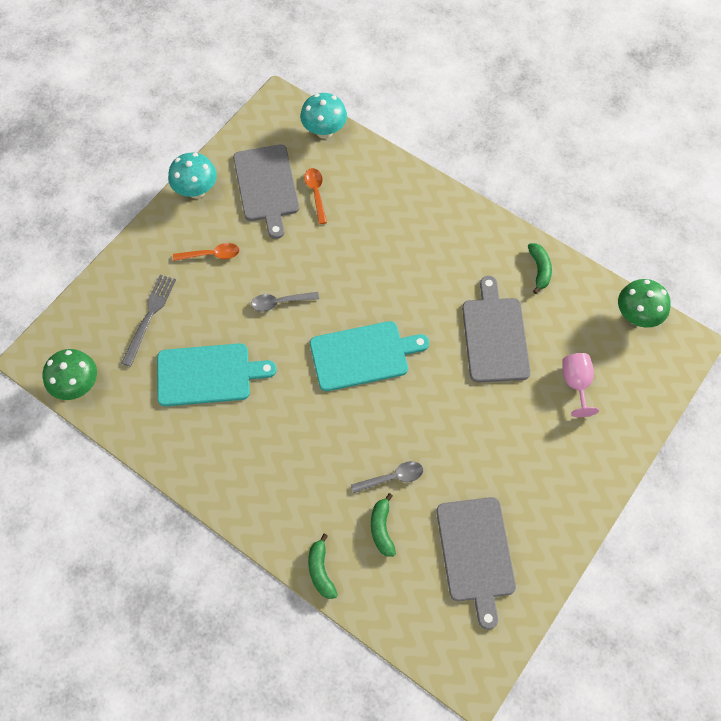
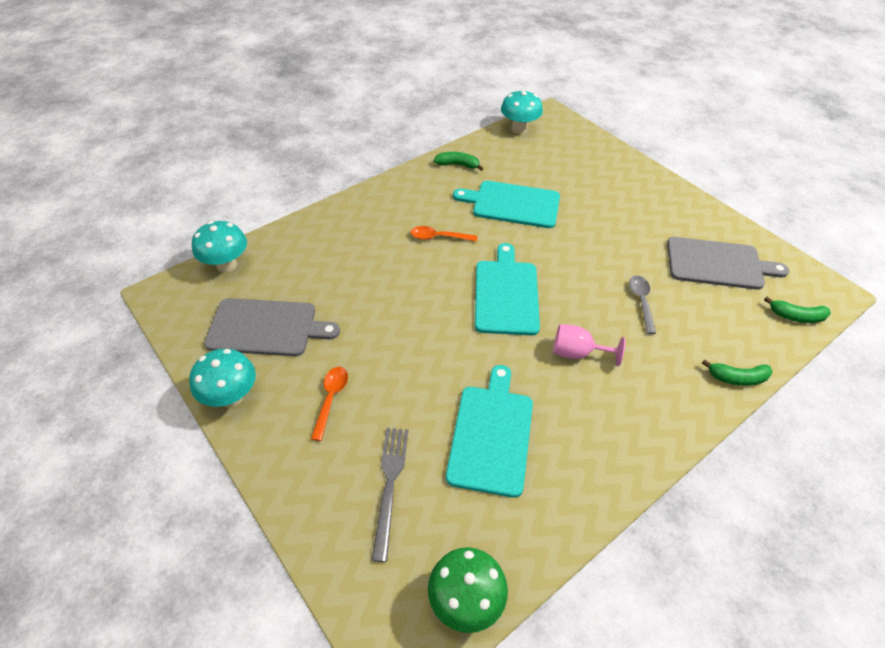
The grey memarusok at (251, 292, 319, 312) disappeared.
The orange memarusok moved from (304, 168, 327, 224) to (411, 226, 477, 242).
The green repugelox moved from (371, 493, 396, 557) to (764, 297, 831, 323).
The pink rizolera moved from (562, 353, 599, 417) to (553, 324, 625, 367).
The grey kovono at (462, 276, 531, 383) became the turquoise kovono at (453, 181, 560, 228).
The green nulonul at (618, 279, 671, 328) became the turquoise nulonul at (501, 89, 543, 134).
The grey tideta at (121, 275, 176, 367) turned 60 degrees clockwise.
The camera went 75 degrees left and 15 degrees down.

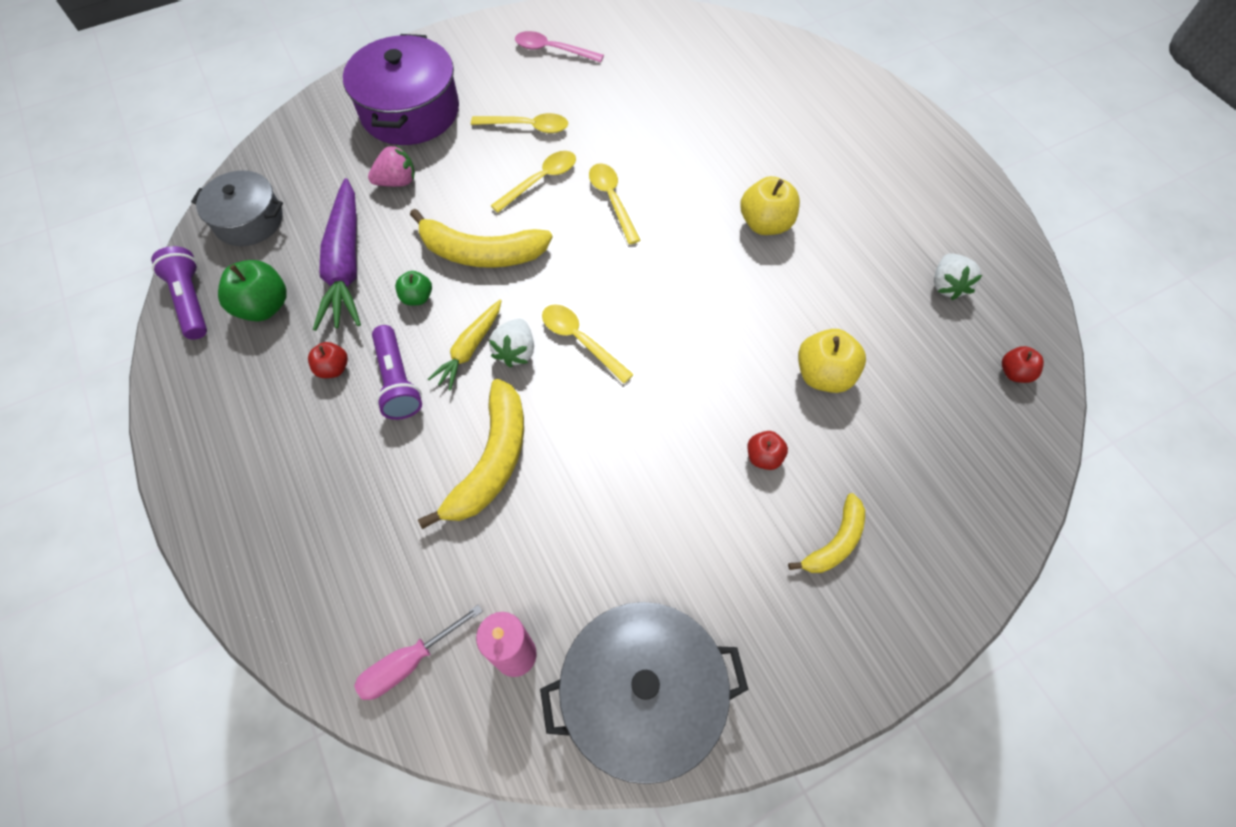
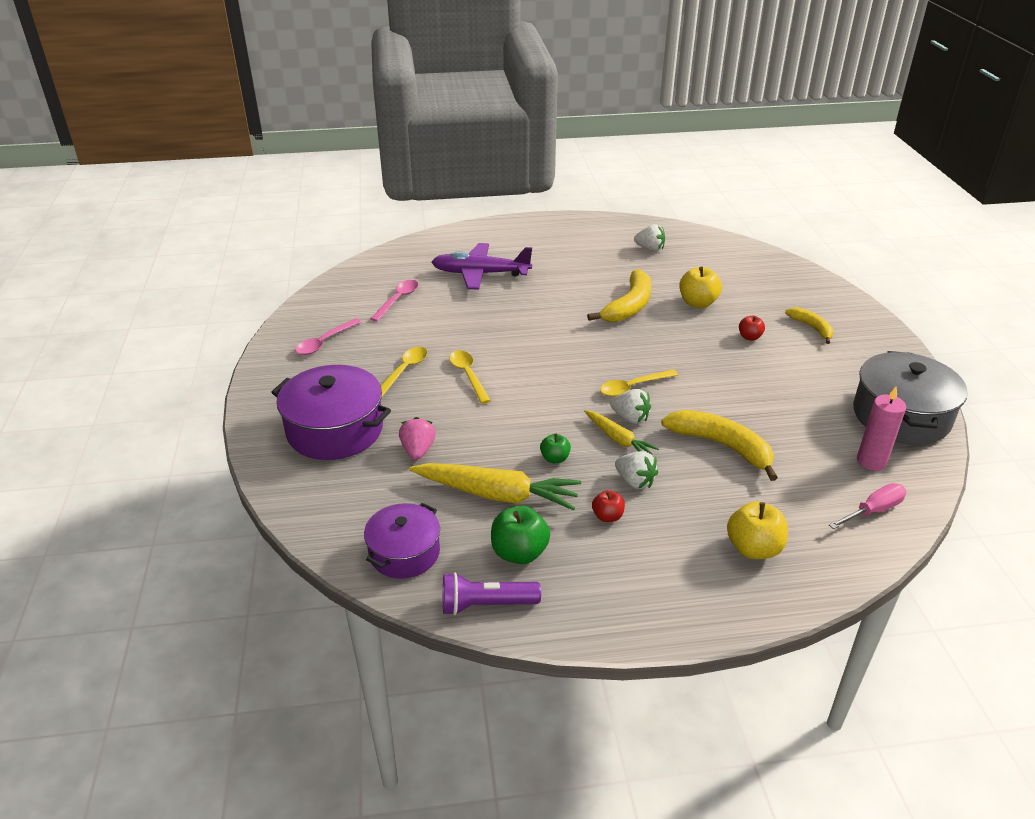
The yellow memarusok at (589, 163, 641, 244) disappeared.
The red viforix at (1002, 346, 1044, 383) disappeared.
The pink memarusok at (370, 280, 418, 322) appeared.
The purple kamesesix at (432, 243, 532, 290) appeared.
The yellow repugelox moved from (410, 209, 552, 268) to (587, 269, 651, 322).
The yellow viforix moved from (740, 176, 800, 235) to (727, 501, 788, 559).
The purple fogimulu at (372, 325, 422, 420) was replaced by the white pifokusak at (615, 451, 658, 489).
The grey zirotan at (191, 171, 283, 246) became the purple zirotan at (364, 503, 440, 579).
The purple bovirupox at (313, 178, 361, 331) became the yellow bovirupox at (409, 463, 581, 510).
The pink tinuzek at (354, 605, 483, 700) turned 105 degrees counterclockwise.
The camera went 70 degrees left and 25 degrees down.

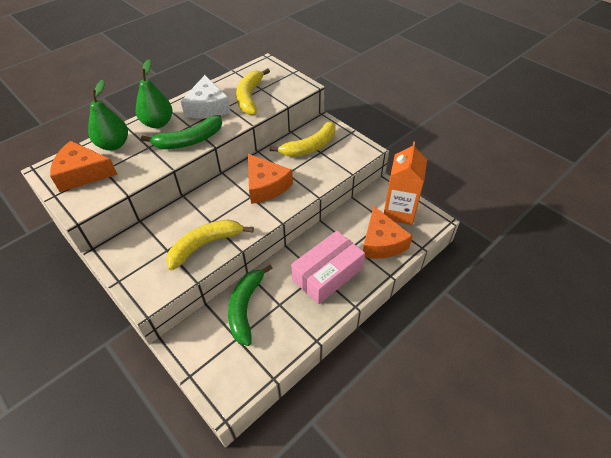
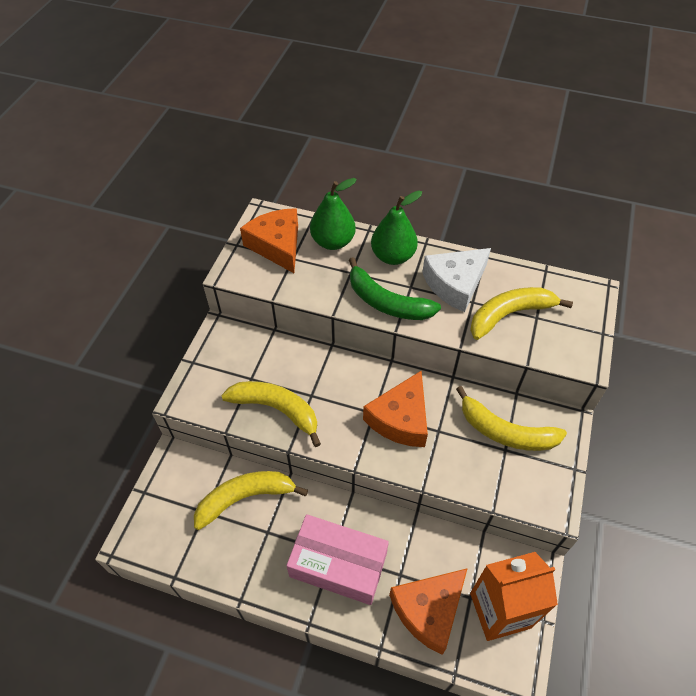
The green repugelox at (228, 265, 273, 346) became the yellow repugelox at (194, 471, 308, 530).
The camera went 60 degrees right and 5 degrees up.

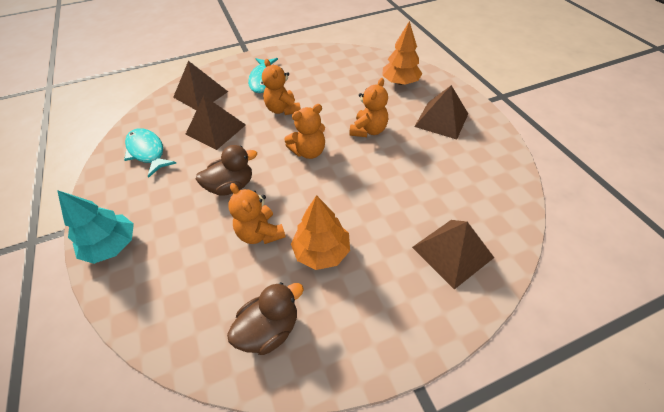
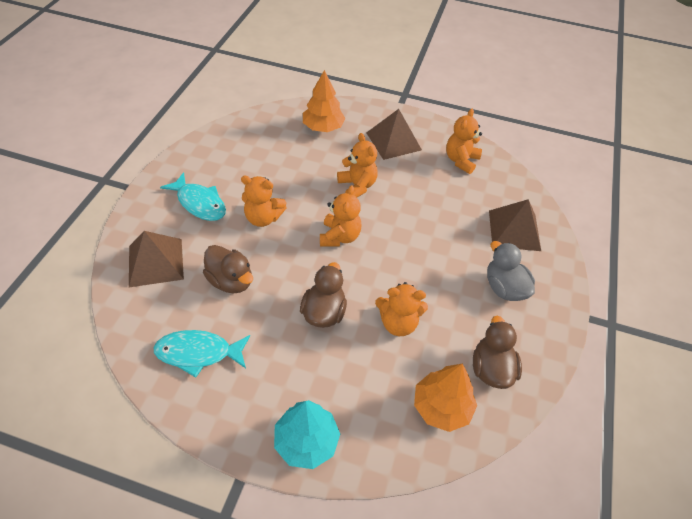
The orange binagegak at (446, 109, 482, 174) appeared.
The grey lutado at (487, 241, 535, 301) appeared.
The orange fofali moved from (291, 195, 350, 270) to (414, 364, 477, 432).
The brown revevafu at (185, 96, 246, 150) was replaced by the brown lutado at (203, 245, 253, 293).
The camera went 55 degrees left and 0 degrees up.

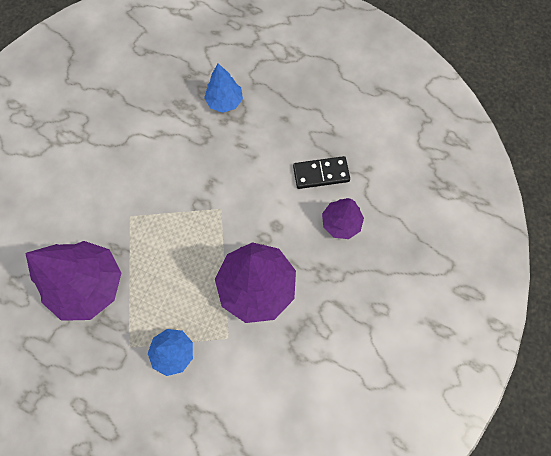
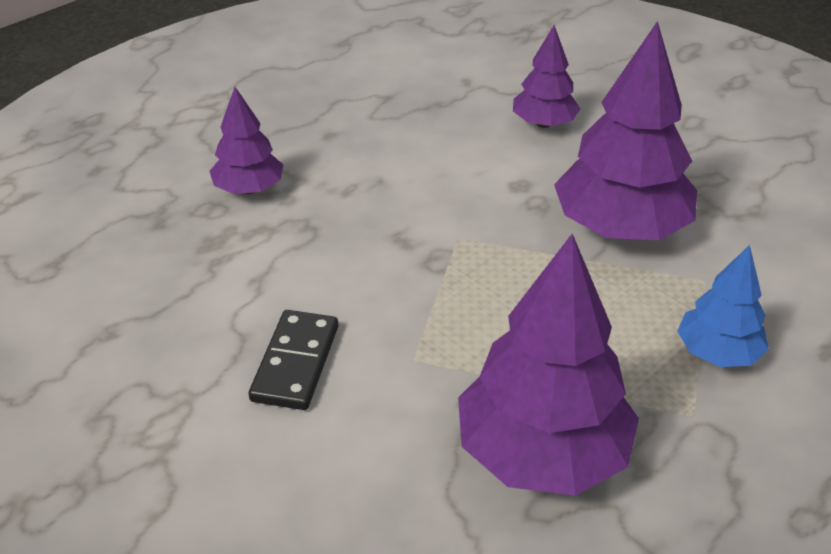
The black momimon moved from (293, 156, 350, 189) to (249, 310, 338, 410).
The blue fofali at (204, 63, 243, 113) became the purple fofali at (210, 87, 284, 194).
The camera went 70 degrees left and 30 degrees down.

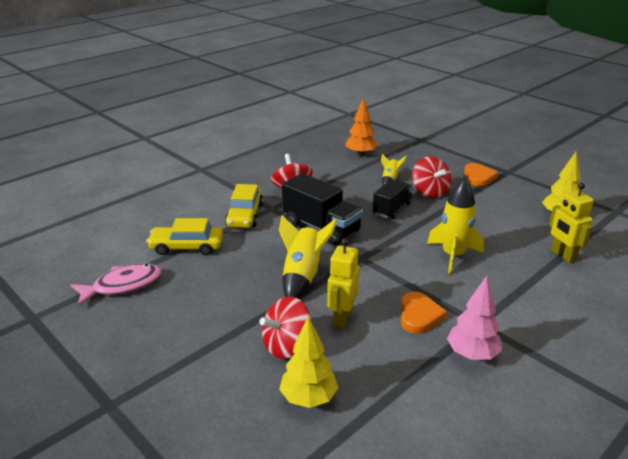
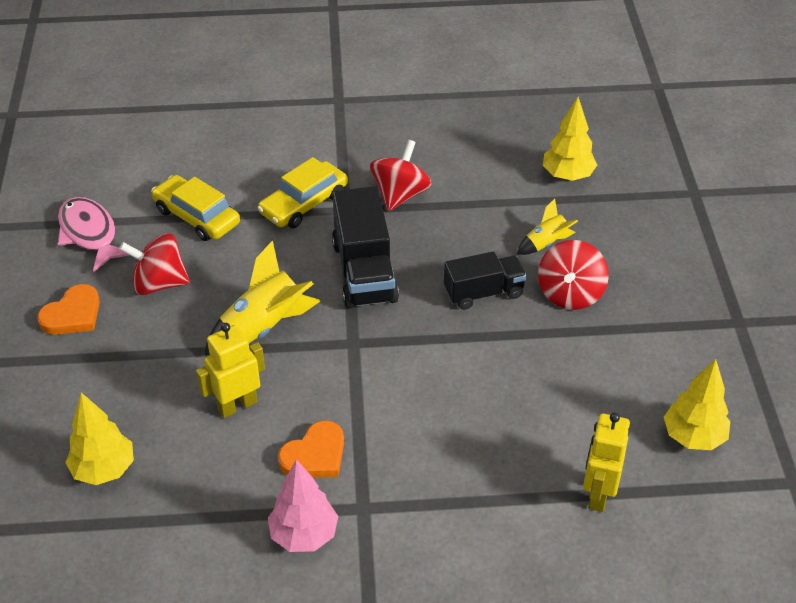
The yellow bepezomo at (427, 178, 484, 275) disappeared.
The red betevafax moved from (259, 296, 311, 359) to (119, 233, 190, 295).
The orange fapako moved from (464, 163, 498, 186) to (37, 284, 100, 335).
The orange fofali at (345, 97, 378, 156) became the yellow fofali at (543, 97, 597, 181).
The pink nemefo at (71, 264, 162, 307) turned 135 degrees counterclockwise.
The camera went 40 degrees right and 15 degrees up.

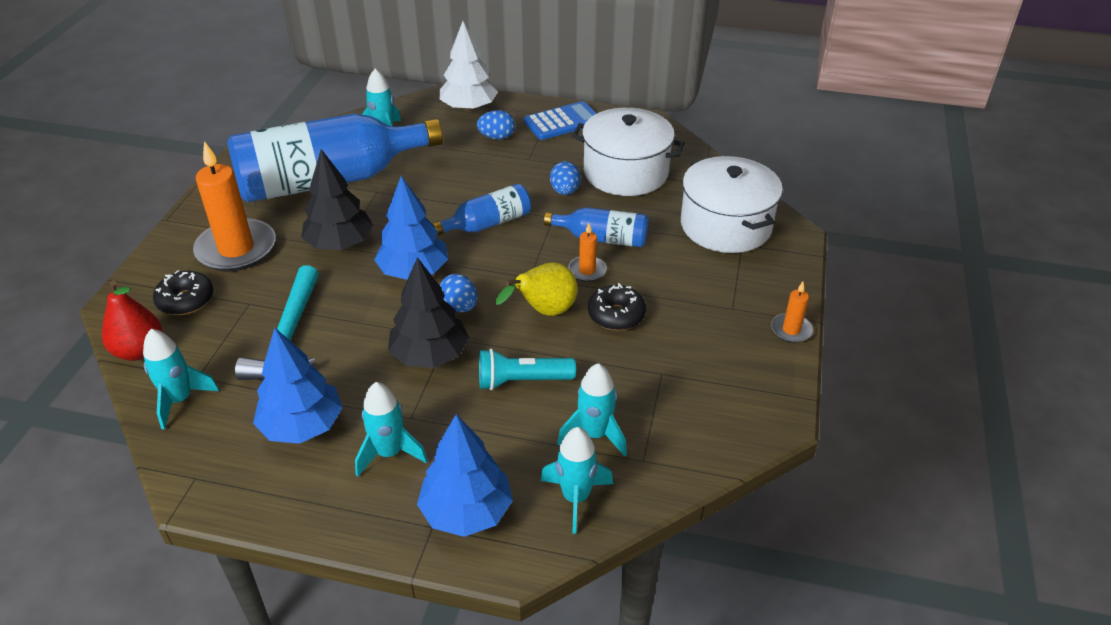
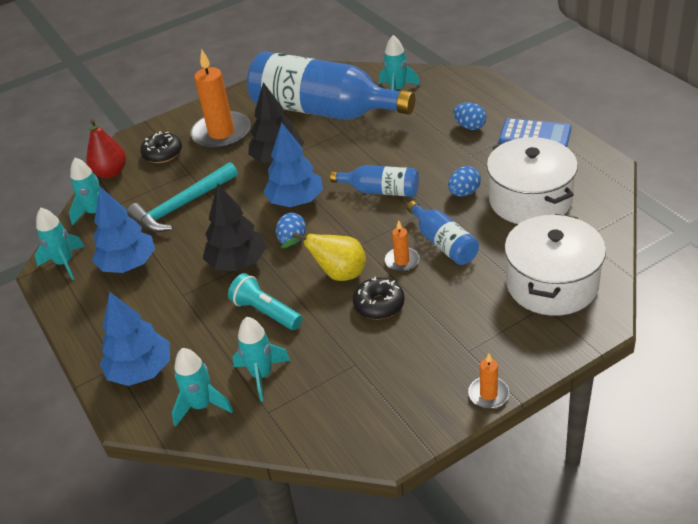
The white fofali at (440, 21, 498, 112) disappeared.
The turquoise bepezomo moved from (355, 382, 428, 477) to (34, 208, 85, 280).
The camera went 50 degrees right and 0 degrees up.

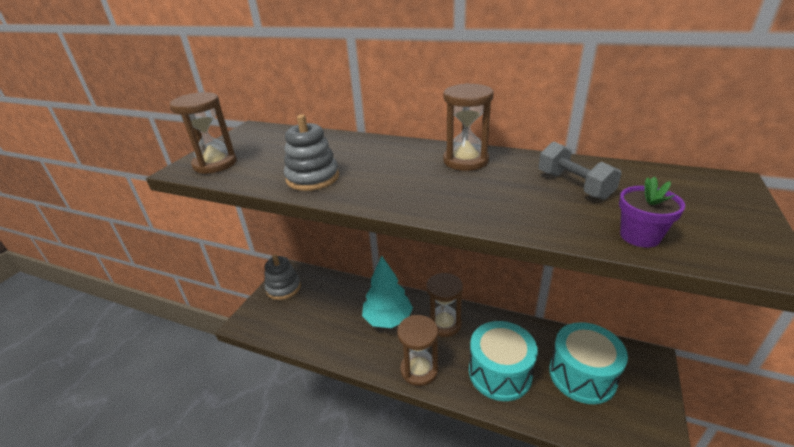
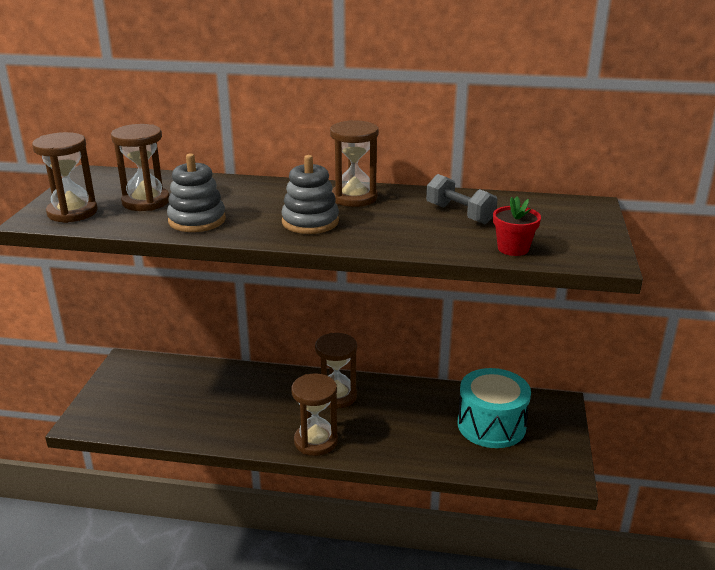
The turquoise fofali at (362, 256, 413, 328) disappeared.
The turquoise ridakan at (469, 321, 538, 401) disappeared.
The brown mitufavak at (111, 124, 170, 211) appeared.
The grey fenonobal moved from (265, 254, 301, 300) to (281, 155, 339, 234).
The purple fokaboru at (619, 177, 685, 248) became the red fokaboru at (493, 196, 541, 256).
The camera went 15 degrees left and 5 degrees down.

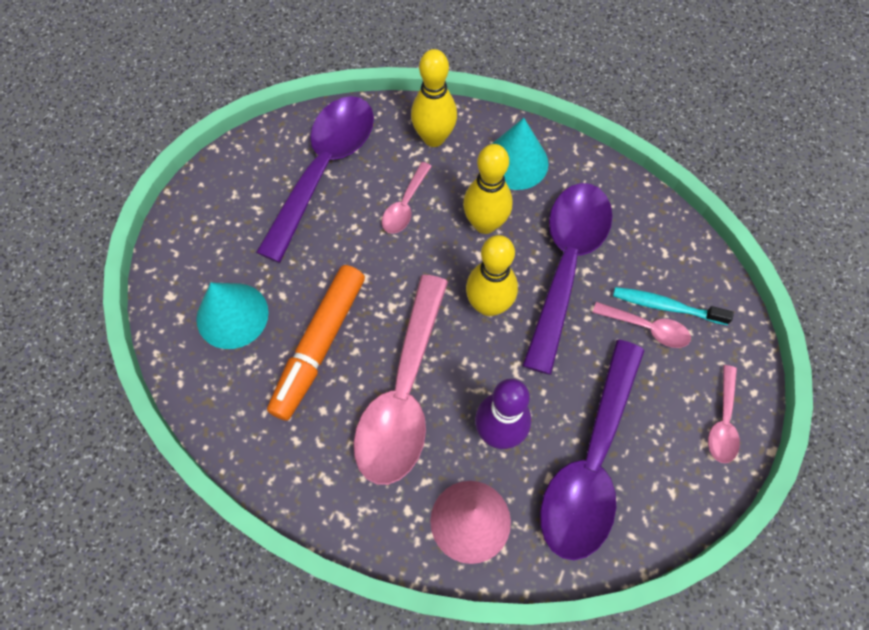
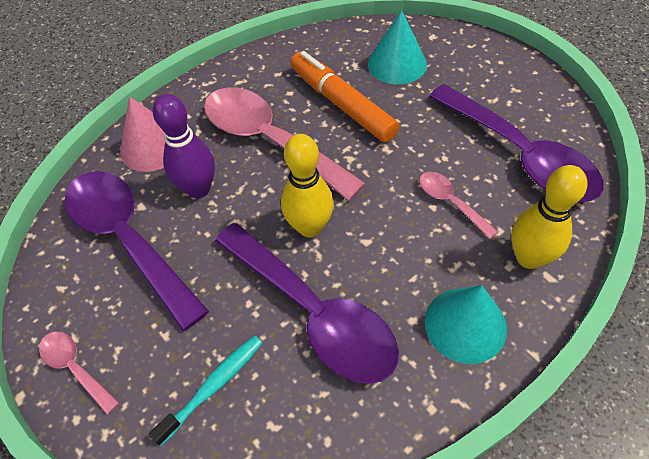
The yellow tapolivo at (463, 144, 512, 234) disappeared.
The pink memarusok at (592, 302, 691, 348) disappeared.
The camera went 120 degrees right and 10 degrees down.

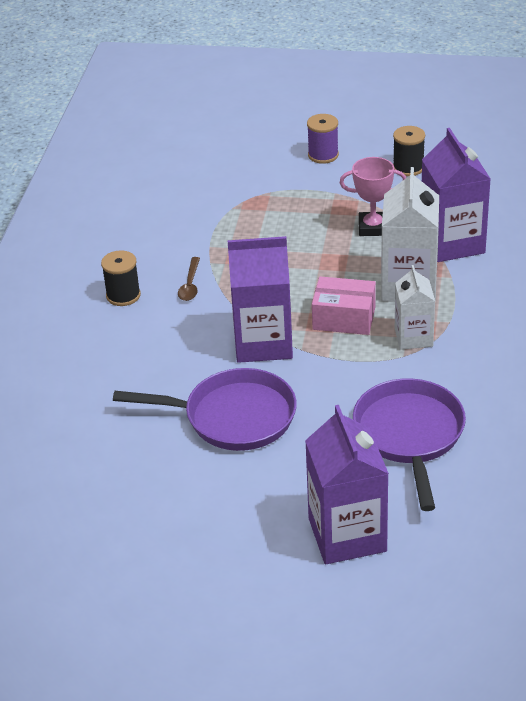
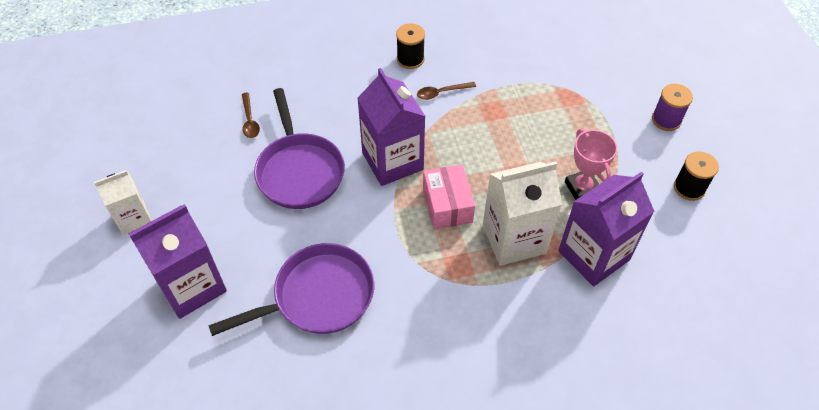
The brown memarusok at (242, 93, 260, 138) appeared.
The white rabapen moved from (395, 265, 435, 350) to (94, 170, 151, 235).
The camera went 65 degrees right and 15 degrees up.

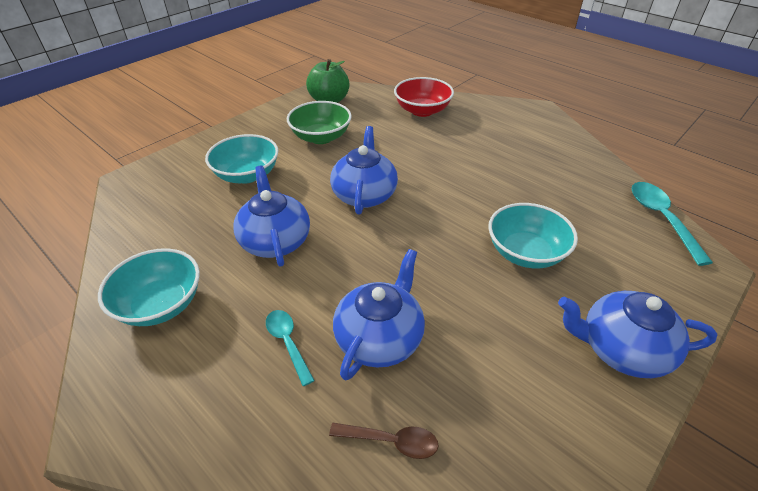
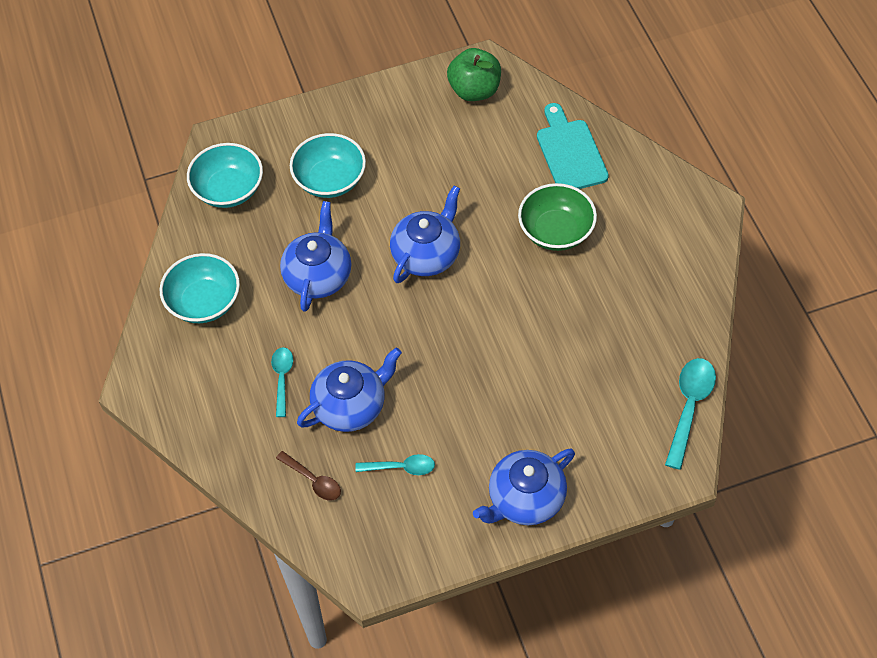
The turquoise memarusok at (355, 454, 435, 475) appeared.
The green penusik moved from (287, 101, 352, 144) to (518, 183, 597, 251).
The turquoise penusik moved from (488, 203, 578, 269) to (187, 143, 263, 208).
The red penusik at (394, 77, 454, 117) was replaced by the turquoise kovono at (537, 103, 609, 189).
The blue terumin at (558, 291, 718, 378) turned 75 degrees counterclockwise.
The camera went 30 degrees right and 15 degrees up.

